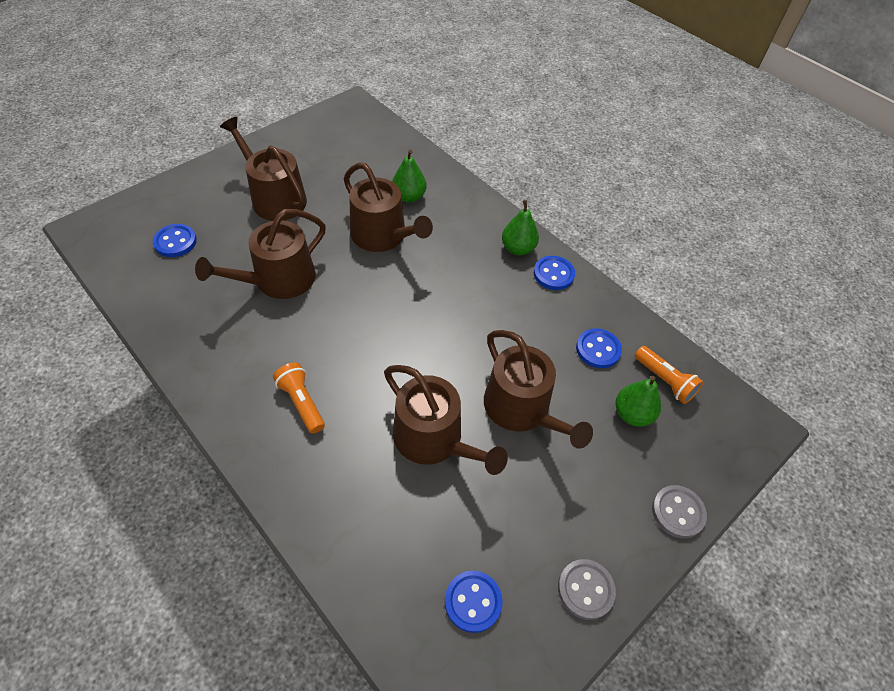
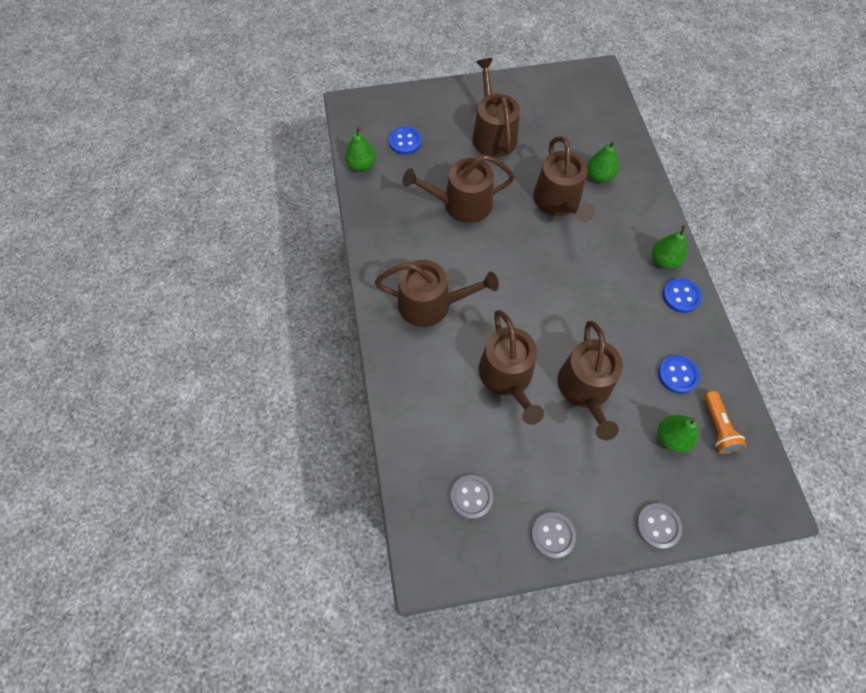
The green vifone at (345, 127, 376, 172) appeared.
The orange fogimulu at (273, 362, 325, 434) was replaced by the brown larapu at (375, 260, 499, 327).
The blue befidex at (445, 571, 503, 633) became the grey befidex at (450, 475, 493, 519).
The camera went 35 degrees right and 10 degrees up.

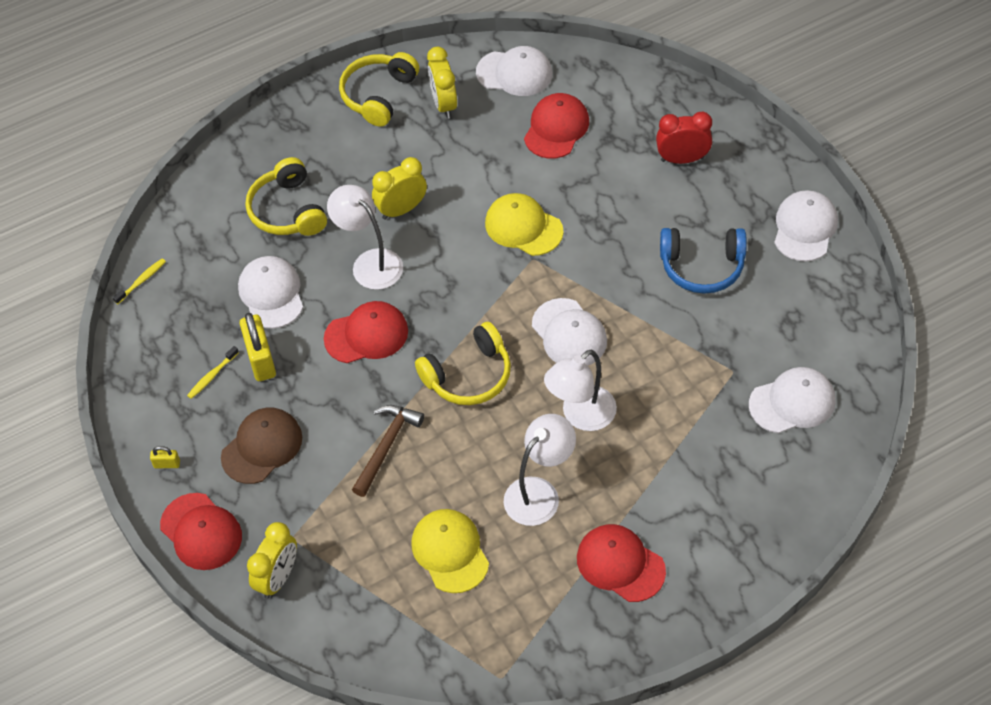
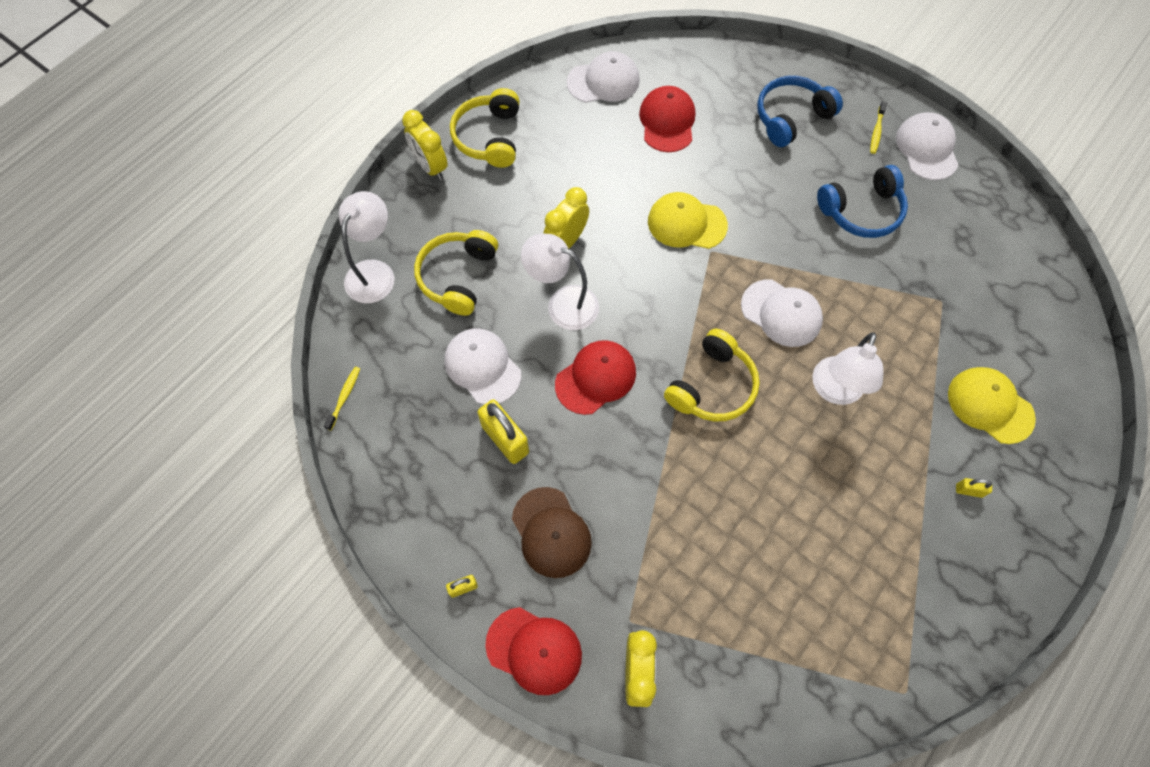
The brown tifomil at (352, 405, 424, 497) disappeared.
The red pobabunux at (577, 524, 666, 602) disappeared.
The white pobabunux at (749, 367, 835, 433) disappeared.
The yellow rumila at (956, 478, 992, 498) appeared.
The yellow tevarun moved from (187, 346, 239, 399) to (870, 102, 887, 154).
The yellow pobabunux moved from (411, 509, 489, 593) to (948, 367, 1036, 444).
The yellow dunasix moved from (427, 47, 457, 119) to (402, 110, 448, 180).
The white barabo moved from (504, 414, 576, 526) to (339, 191, 394, 303).
The red dunasix at (656, 112, 712, 164) was replaced by the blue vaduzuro at (757, 76, 843, 147).
The brown pobabunux at (221, 408, 302, 484) turned 135 degrees clockwise.
The yellow vaduzuro at (245, 157, 327, 236) turned 60 degrees clockwise.
The camera went 25 degrees left and 10 degrees up.

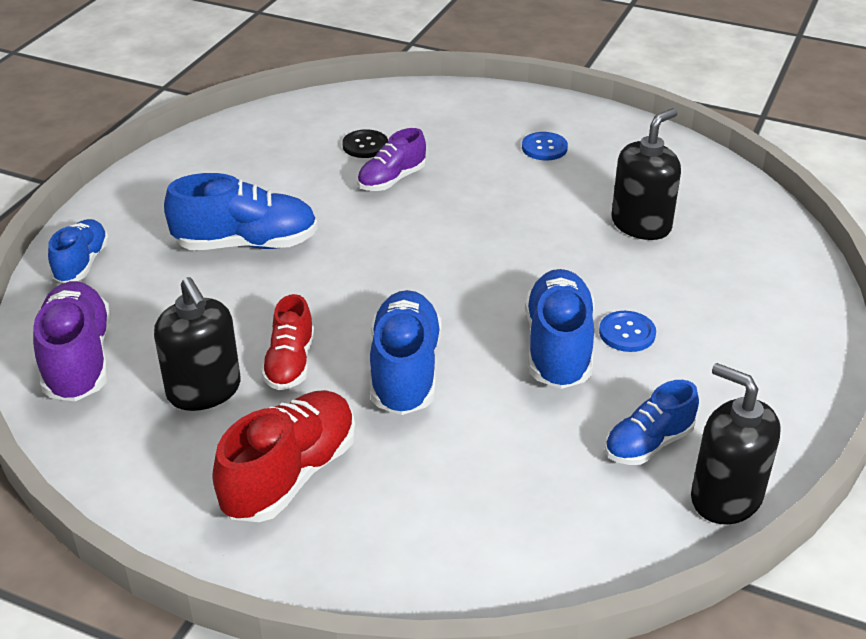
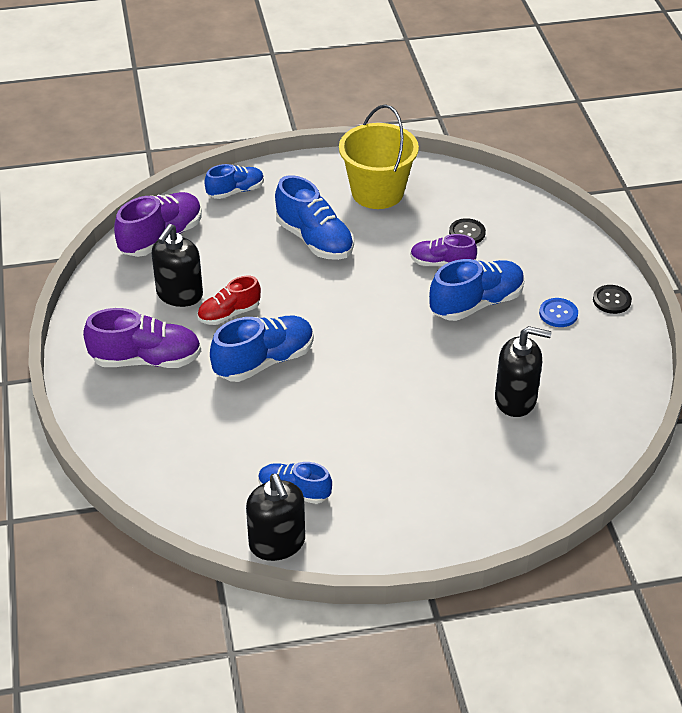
The blue befidex at (599, 311, 656, 352) disappeared.
The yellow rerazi at (339, 104, 419, 209) appeared.
The black befidex at (593, 285, 632, 314) appeared.
The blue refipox moved from (525, 269, 594, 389) to (429, 259, 525, 321).
The red refipox at (212, 390, 356, 522) became the purple refipox at (83, 308, 201, 368).
The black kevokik at (691, 363, 781, 525) turned 150 degrees clockwise.
The camera went 55 degrees right and 5 degrees up.

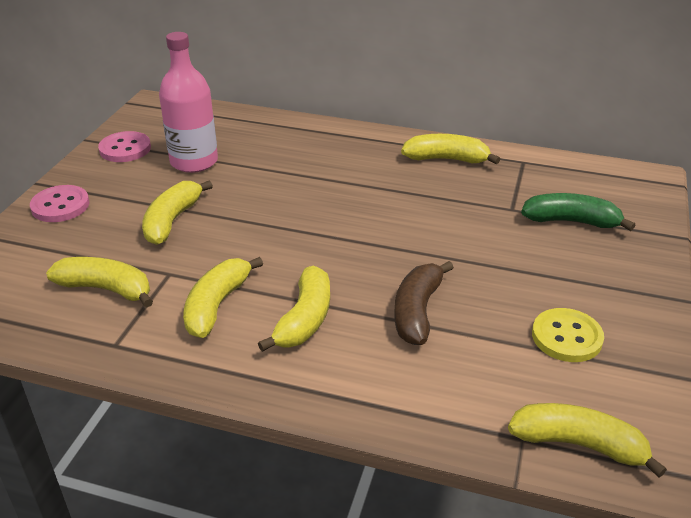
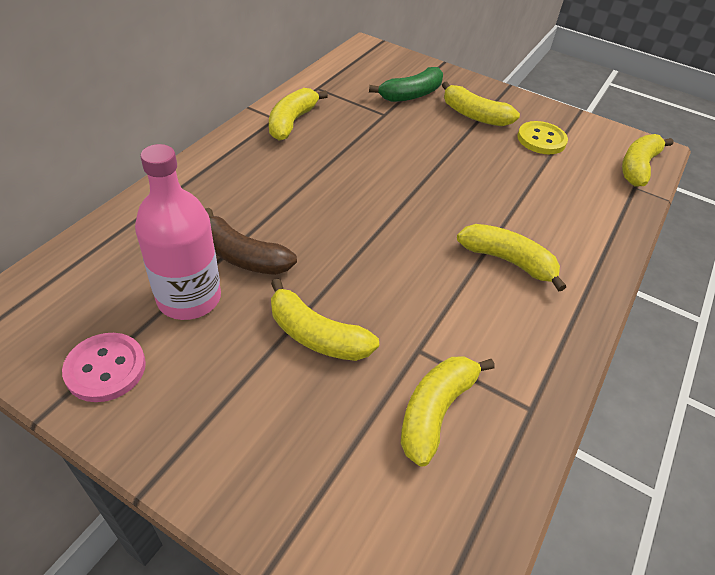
The pink befidex at (30, 185, 89, 222) disappeared.
The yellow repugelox moved from (183, 257, 263, 338) to (442, 82, 520, 126).
The brown repugelox moved from (394, 261, 454, 345) to (205, 208, 297, 275).
The green repugelox at (521, 193, 635, 231) turned 150 degrees counterclockwise.
The camera went 80 degrees left and 10 degrees up.

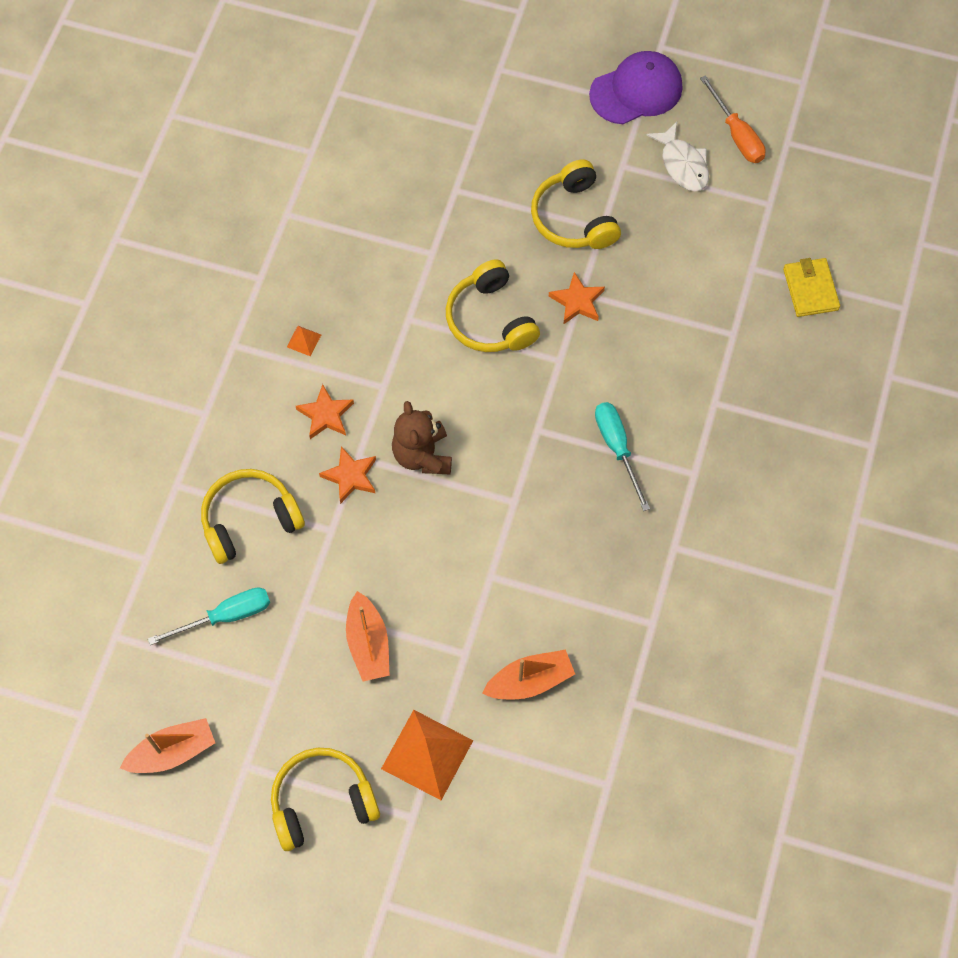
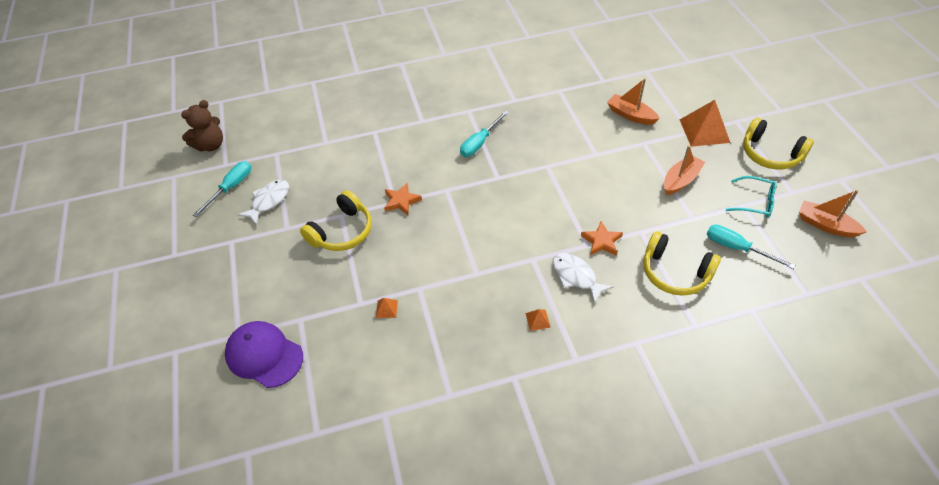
The yellow vaduzuro at (446, 260, 540, 352) disappeared.
The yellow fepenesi at (783, 258, 840, 317) disappeared.
The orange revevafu at (376, 298, 398, 318) appeared.
The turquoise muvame at (726, 176, 776, 218) appeared.
The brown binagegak moved from (392, 401, 452, 474) to (181, 100, 223, 151).
The purple pobabunux moved from (589, 51, 683, 124) to (225, 321, 303, 388).
The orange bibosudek at (296, 384, 354, 439) was replaced by the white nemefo at (553, 253, 613, 304).
The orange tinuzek at (700, 75, 766, 163) became the turquoise tinuzek at (193, 161, 251, 217).
The camera went 120 degrees left and 15 degrees down.

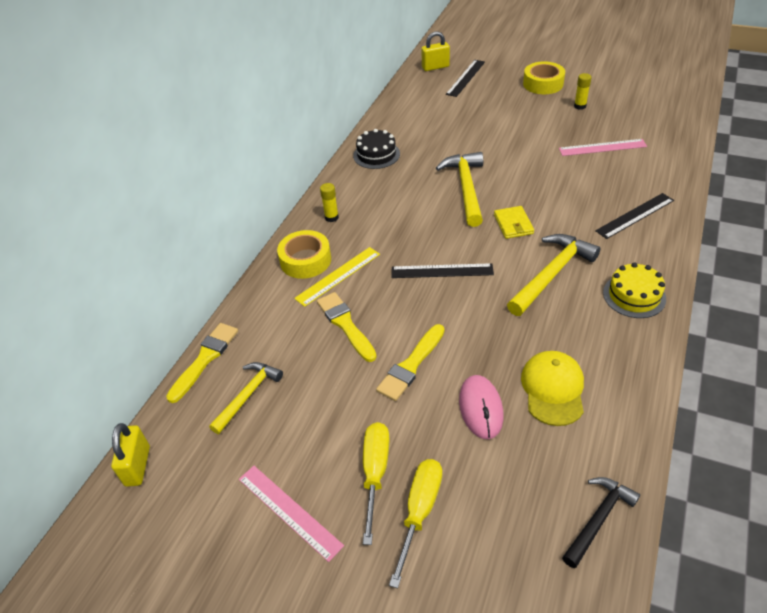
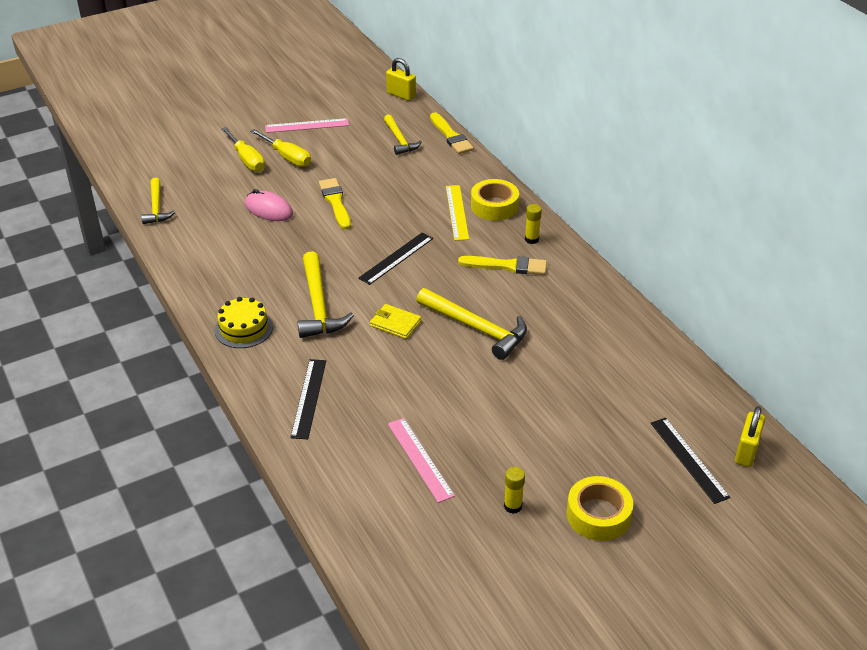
The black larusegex at (353, 129, 400, 169) disappeared.
The yellow pobabunux at (521, 351, 584, 426) disappeared.
The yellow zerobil moved from (317, 292, 377, 362) to (458, 256, 547, 275).
The black tifomil at (562, 477, 640, 568) became the yellow tifomil at (141, 178, 175, 224).
The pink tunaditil at (559, 139, 647, 156) turned 60 degrees counterclockwise.
The camera went 125 degrees right and 5 degrees down.

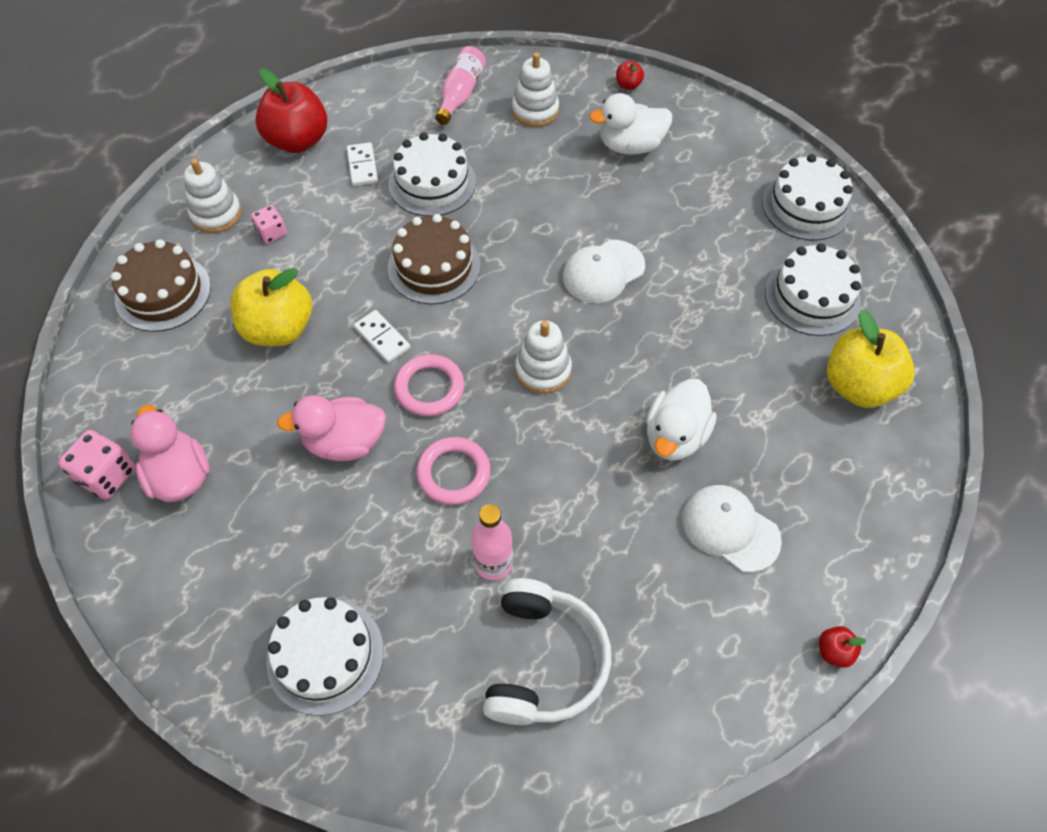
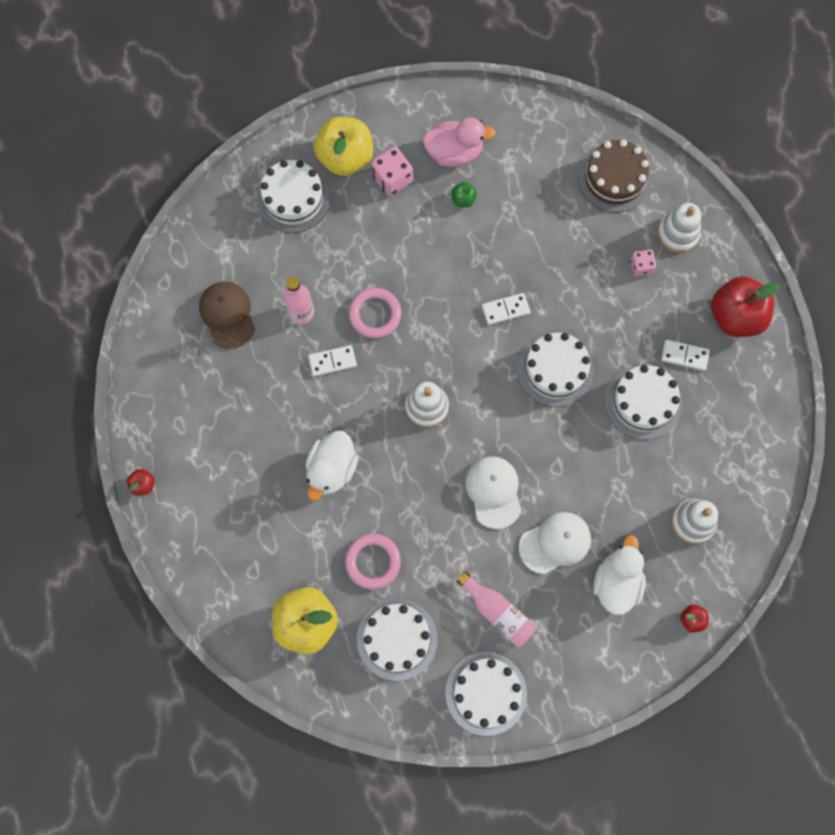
The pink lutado at (277, 395, 386, 461) disappeared.
The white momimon at (308, 345, 357, 376) appeared.
The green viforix at (451, 182, 477, 207) appeared.
The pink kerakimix moved from (58, 430, 136, 500) to (371, 147, 413, 196).
The yellow viforix moved from (230, 268, 312, 346) to (314, 117, 373, 176).
The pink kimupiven moved from (394, 354, 464, 417) to (345, 534, 401, 590).
The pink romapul moved from (435, 46, 486, 125) to (457, 571, 536, 647).
The white pobabunux moved from (682, 485, 782, 573) to (519, 512, 591, 574).
The white vaduzuro at (483, 578, 611, 725) was replaced by the brown pobabunux at (199, 282, 255, 349).
The brown larusegex at (388, 214, 480, 304) became the white larusegex at (517, 333, 594, 407).
The white lutado at (646, 379, 717, 461) turned 120 degrees counterclockwise.
The camera went 115 degrees right and 15 degrees up.

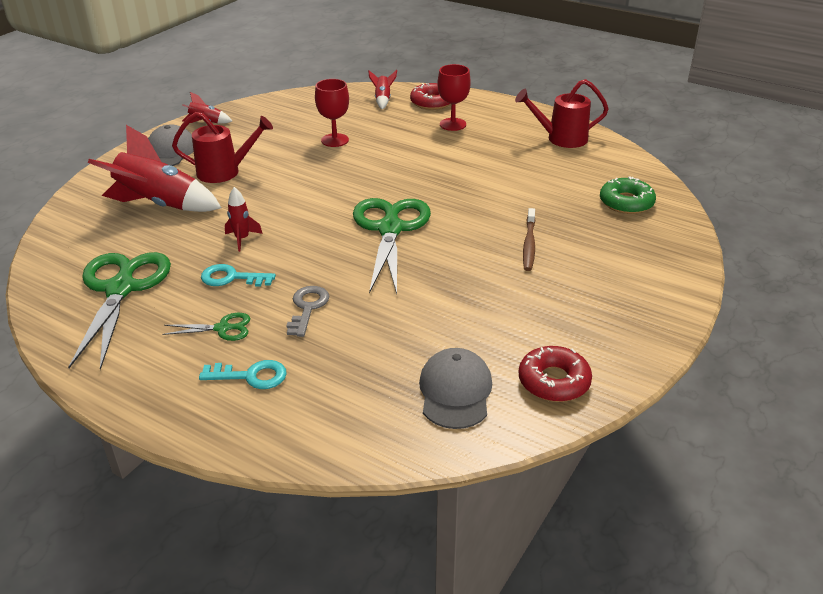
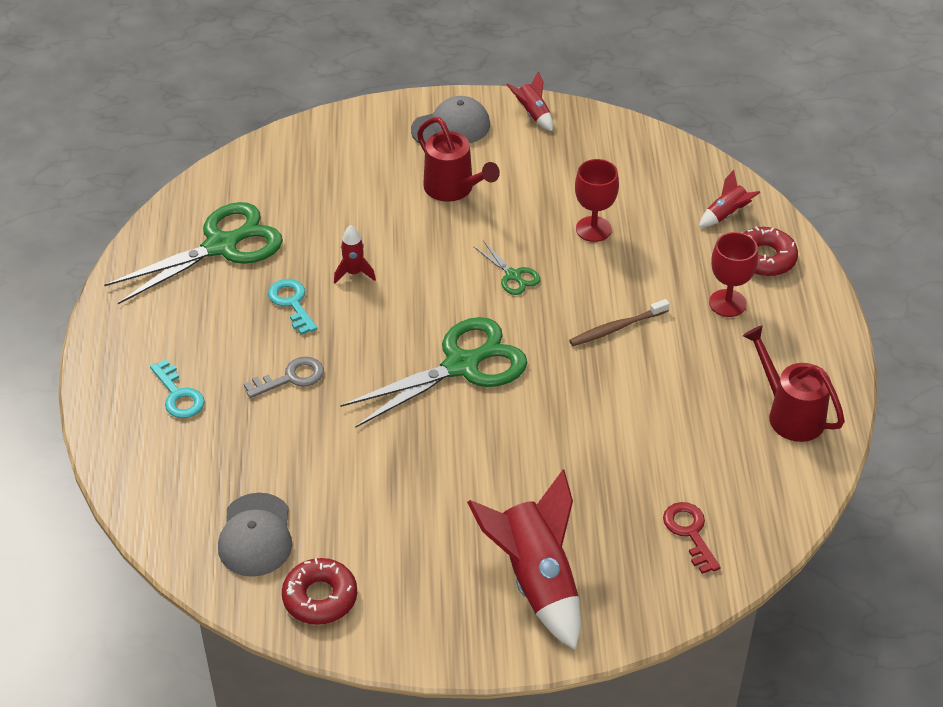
The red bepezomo moved from (88, 125, 221, 212) to (467, 470, 581, 650).
The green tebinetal moved from (162, 313, 250, 341) to (473, 241, 540, 295).
The brown tevarun moved from (523, 208, 535, 271) to (569, 299, 669, 346).
The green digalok at (600, 177, 656, 214) was replaced by the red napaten at (663, 502, 721, 574).
The grey pobabunux at (419, 348, 492, 429) turned 120 degrees clockwise.
The camera went 55 degrees right and 10 degrees up.

